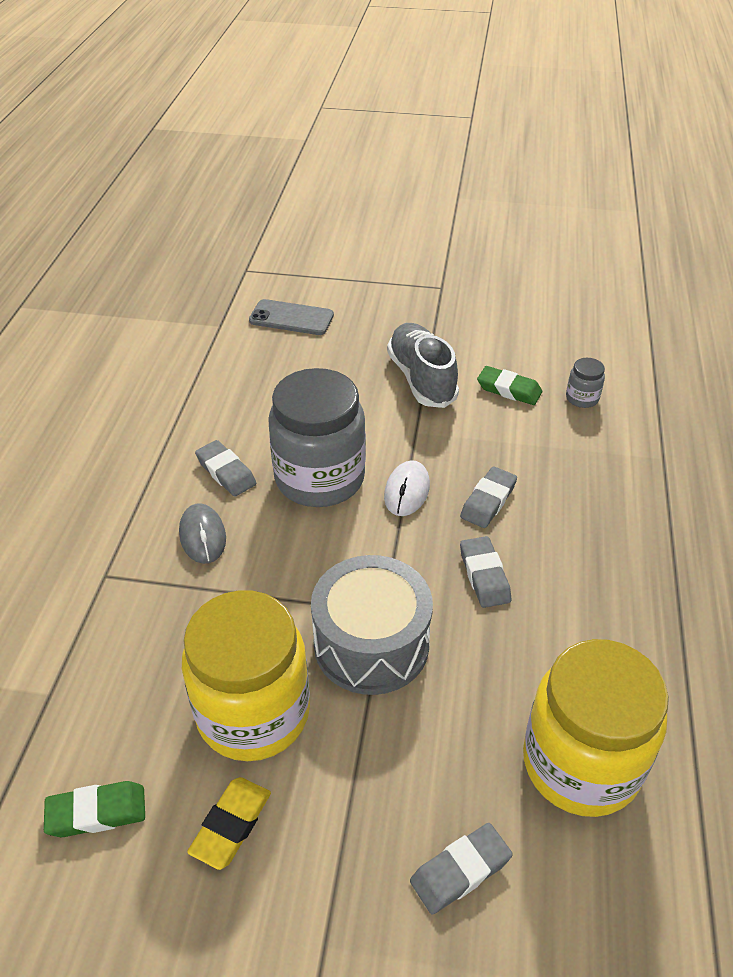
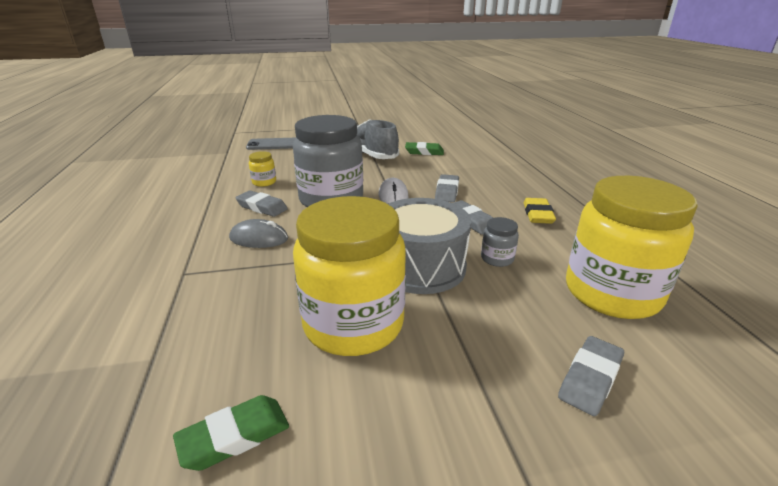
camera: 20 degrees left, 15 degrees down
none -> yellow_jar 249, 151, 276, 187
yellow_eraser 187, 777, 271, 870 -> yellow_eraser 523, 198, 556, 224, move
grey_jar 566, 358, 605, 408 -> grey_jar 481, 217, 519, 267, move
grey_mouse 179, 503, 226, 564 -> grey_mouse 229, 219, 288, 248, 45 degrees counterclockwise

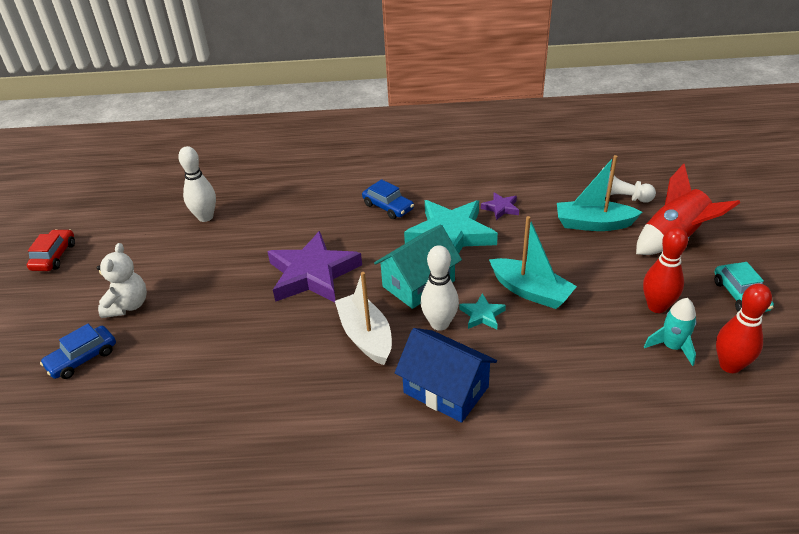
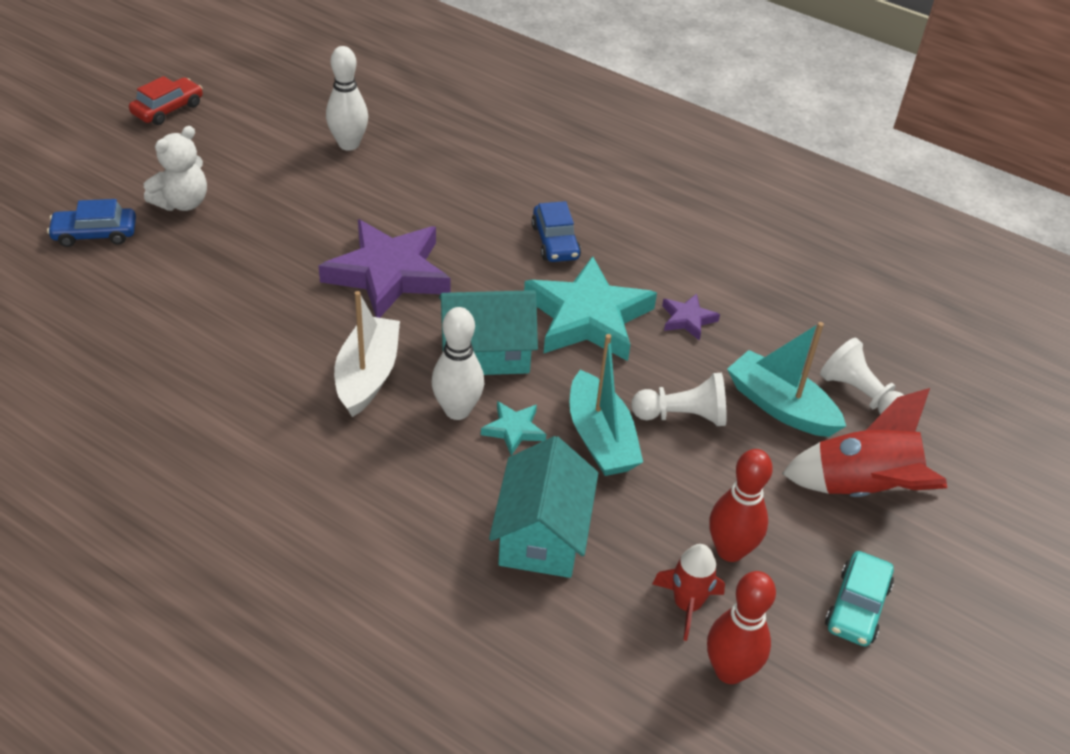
camera: 30 degrees right, 5 degrees up
blue_house 395, 328, 497, 423 -> none
none -> turquoise_house 489, 436, 598, 578
none -> white_pawn 631, 373, 727, 426
turquoise_rocket 644, 298, 696, 366 -> red_rocket 653, 544, 725, 641

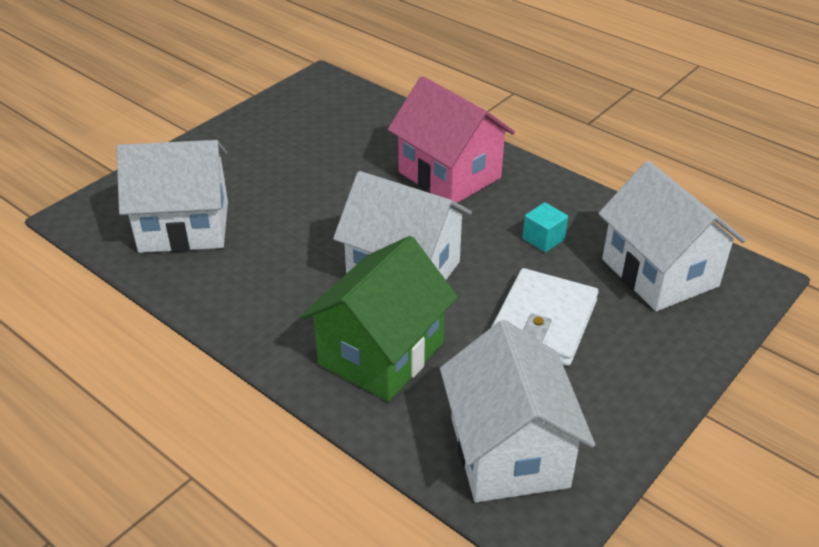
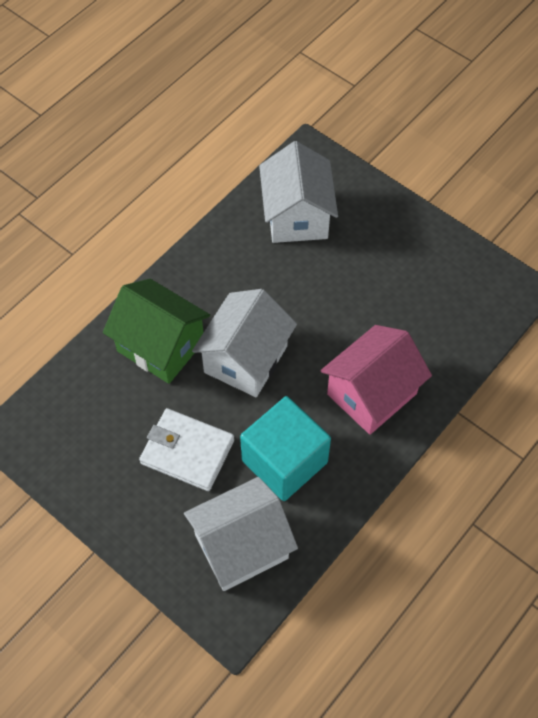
camera: 90 degrees right, 20 degrees up
white_house 440, 320, 595, 503 -> none
turquoise_cube 523, 202, 568, 252 -> turquoise_cube 240, 396, 331, 501, x2.44

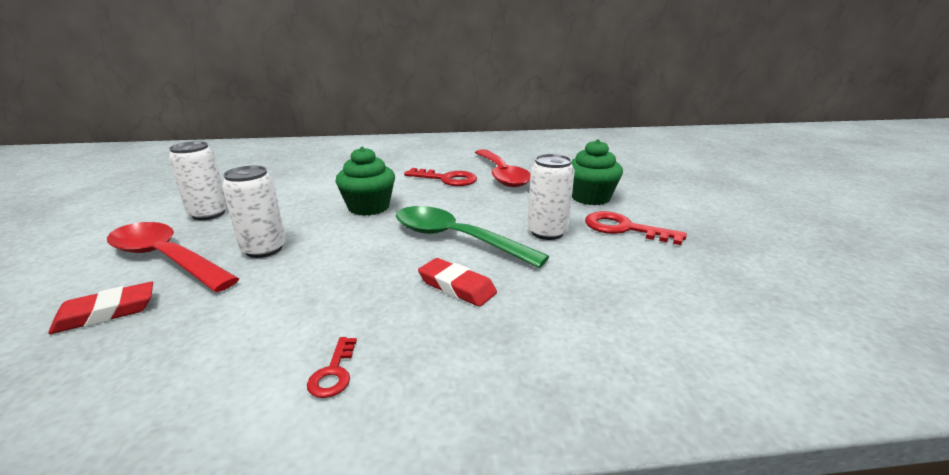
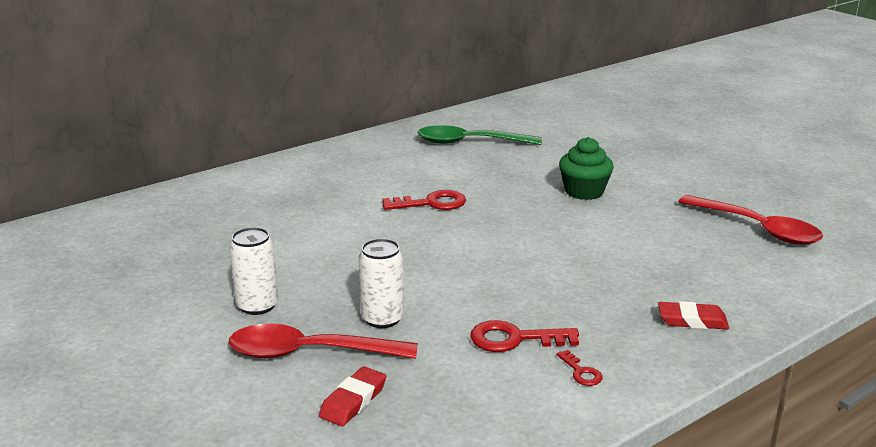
camera: 30 degrees left, 0 degrees up
green_cupcake 335, 146, 395, 216 -> none
white_can 528, 154, 575, 240 -> none
green_spoon 396, 206, 549, 268 -> green_spoon 417, 125, 542, 145, move
red_eraser 418, 258, 497, 307 -> red_eraser 658, 301, 729, 329, move
red_spoon 475, 149, 531, 187 -> red_spoon 678, 195, 823, 245, move
red_key 585, 211, 687, 245 -> red_key 470, 320, 579, 352, move

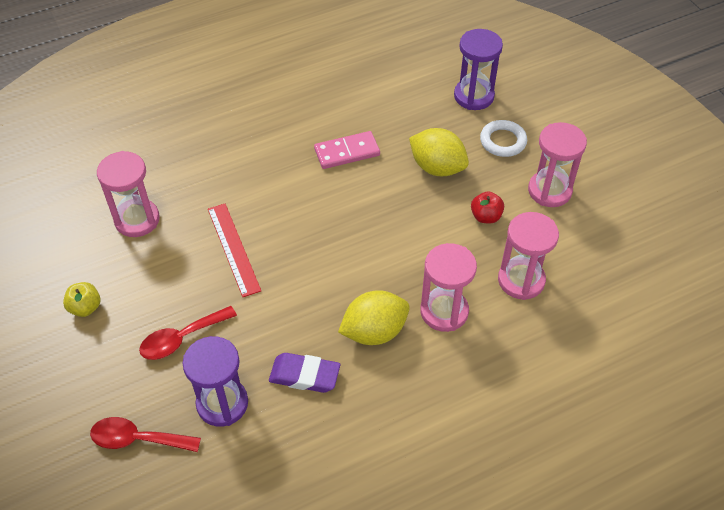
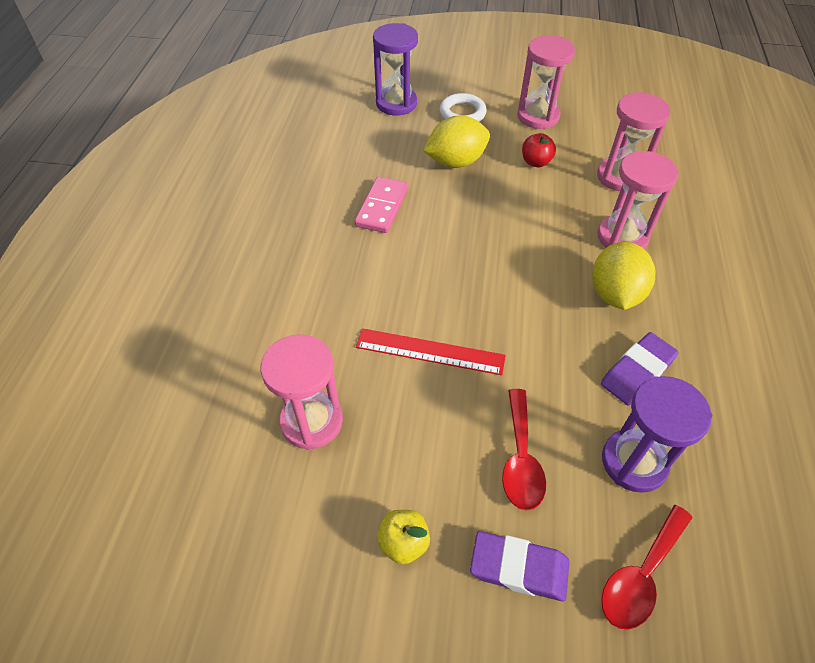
camera: 55 degrees left, 0 degrees up
none -> purple_eraser 470, 531, 570, 601

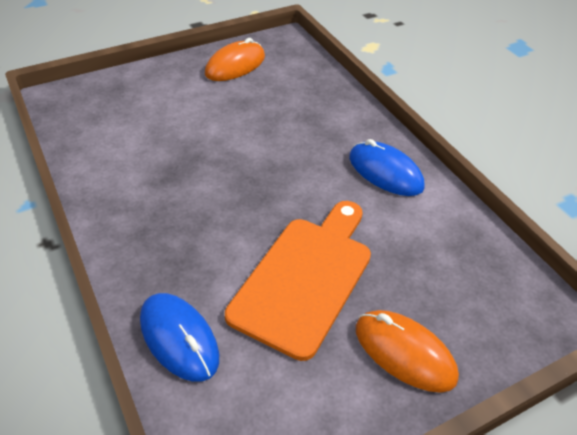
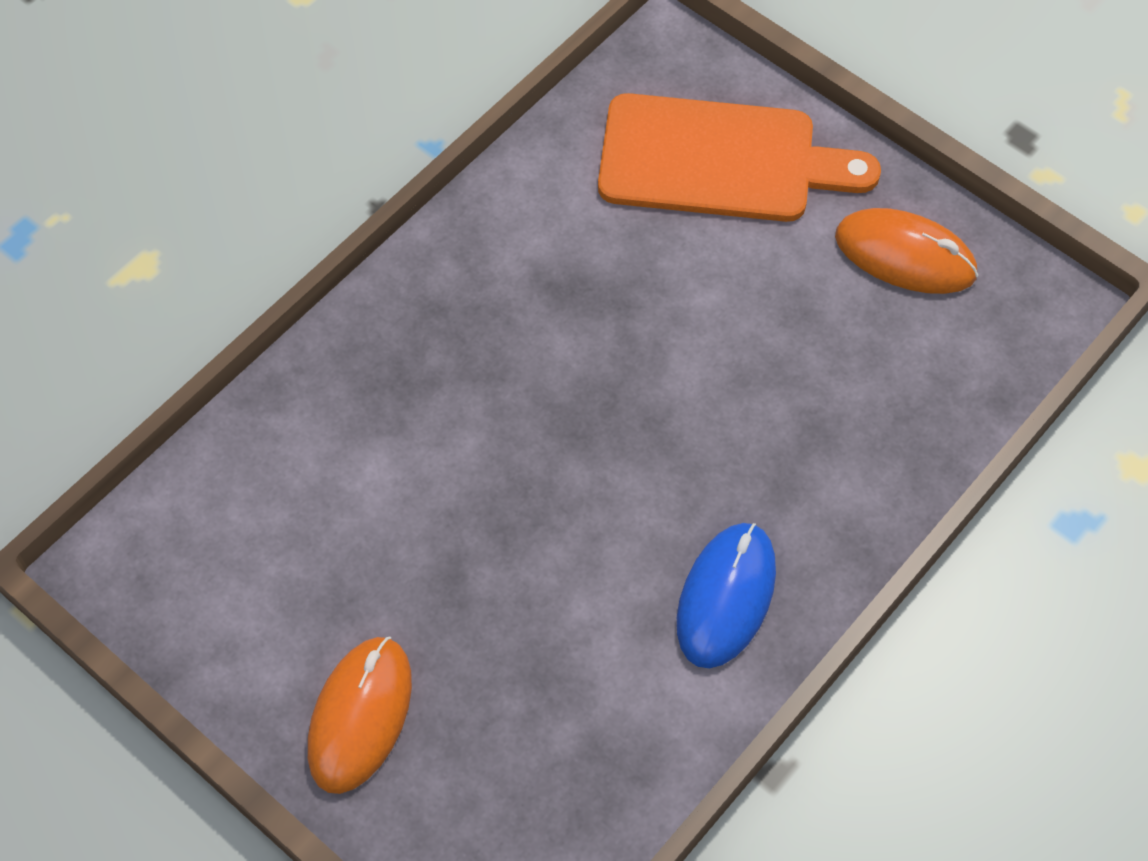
camera: 70 degrees right, 15 degrees up
blue_mouse 140, 293, 219, 382 -> none
orange_cutting_board 225, 201, 371, 361 -> orange_cutting_board 598, 93, 881, 222, move

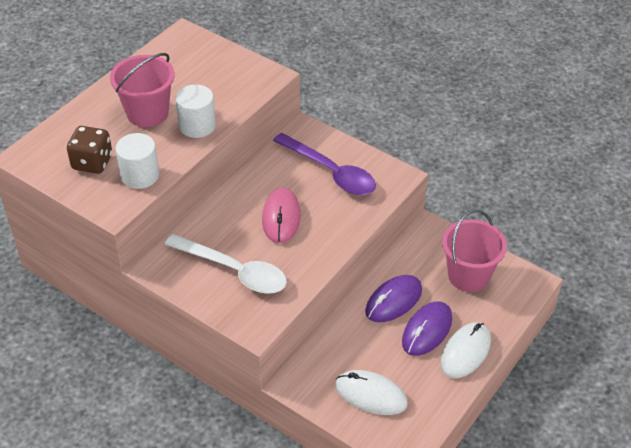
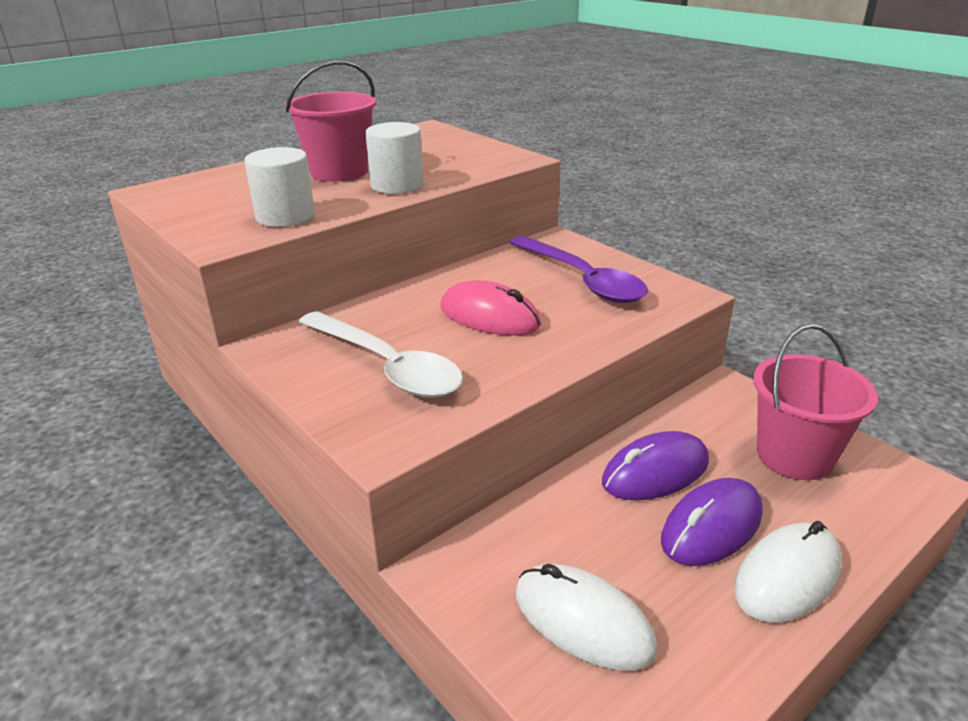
camera: 15 degrees right, 15 degrees down
brown_dice 67, 126, 112, 174 -> none
pink_mouse 262, 188, 301, 243 -> pink_mouse 441, 280, 541, 336, 75 degrees counterclockwise

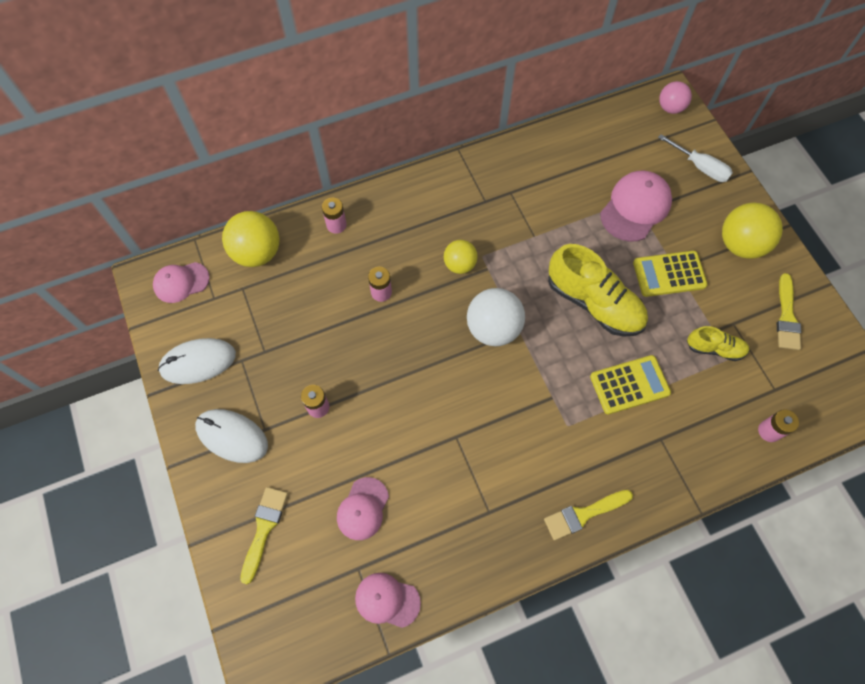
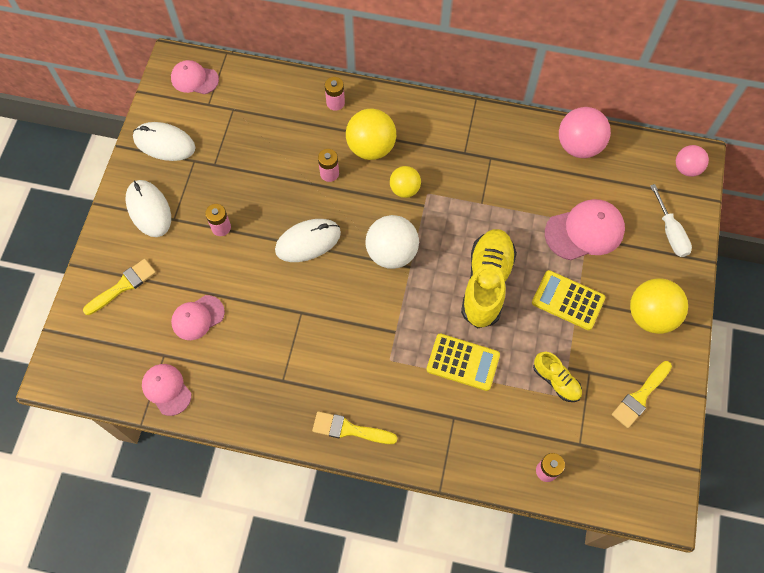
camera: 35 degrees right, 0 degrees up
none -> white_mouse 275, 219, 341, 262
none -> pink_ball 559, 107, 611, 158
yellow_ball 222, 211, 279, 267 -> yellow_ball 346, 109, 396, 160, move
yellow_shoe 548, 244, 648, 337 -> yellow_shoe 461, 229, 517, 329, 150 degrees counterclockwise

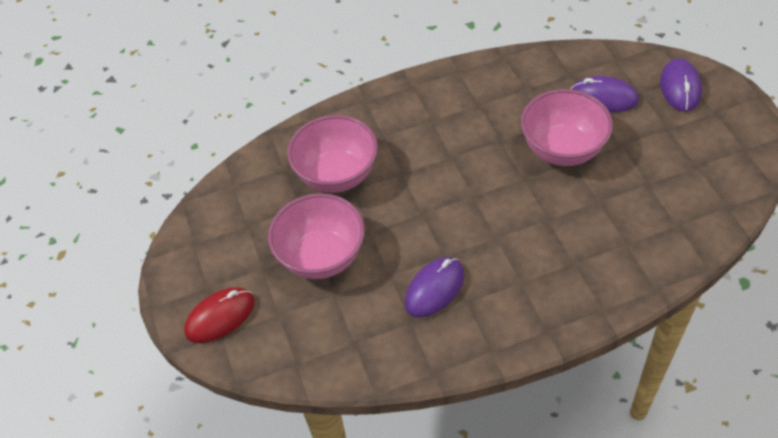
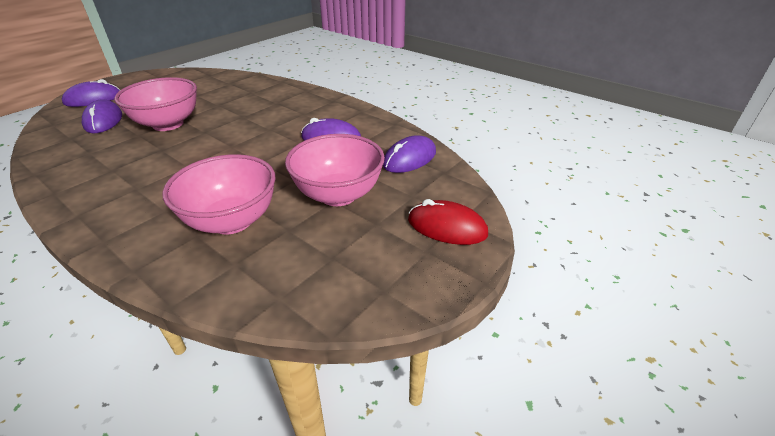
camera: 125 degrees left, 15 degrees down
none -> purple_mouse 383, 135, 436, 173

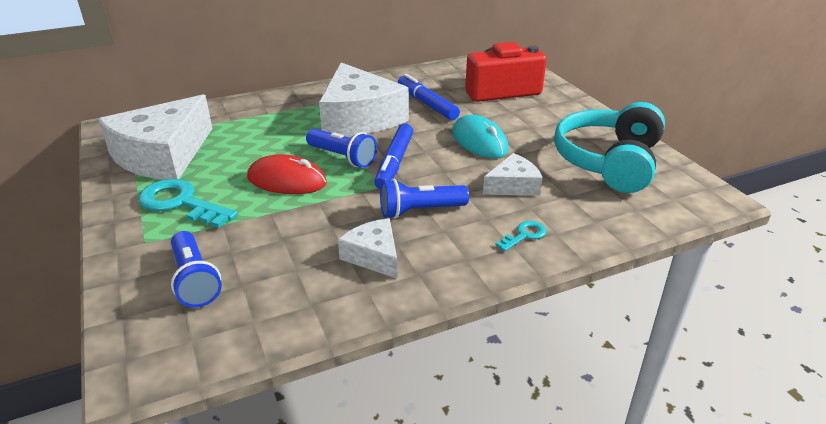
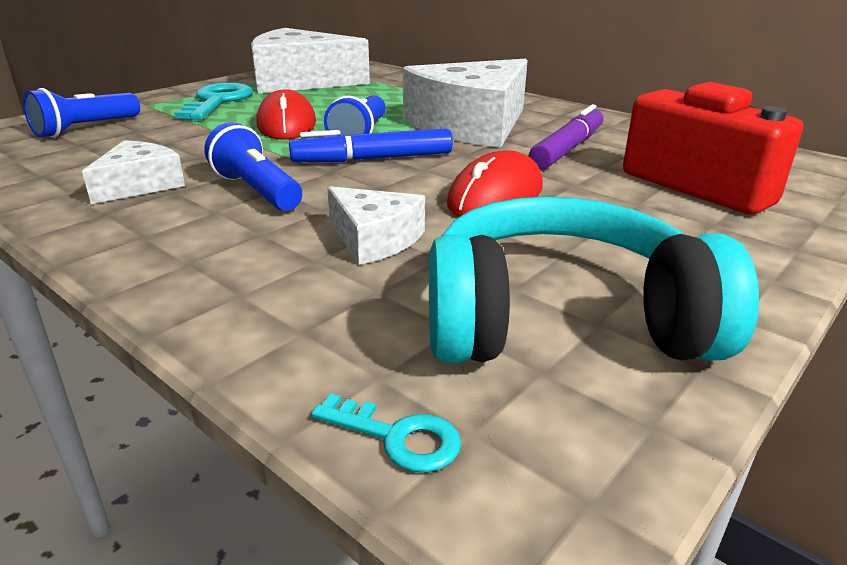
camera: 65 degrees right, 5 degrees down
turquoise_key 495, 221, 546, 252 -> turquoise_key 311, 393, 461, 472, move
blue_marker 398, 74, 460, 120 -> purple_marker 529, 104, 604, 169
turquoise_mouse 452, 115, 508, 158 -> red_mouse 447, 150, 543, 217

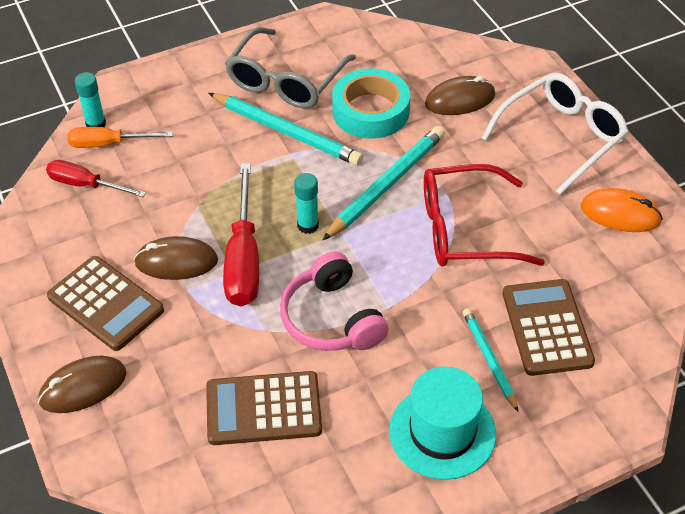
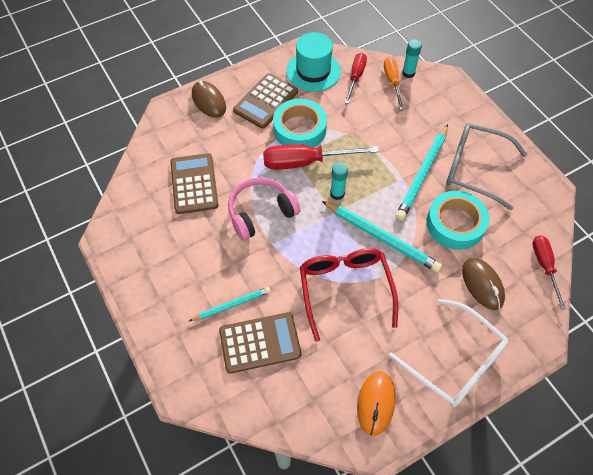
camera: 85 degrees right, 10 degrees up
none -> red_screwdriver 532, 235, 566, 310
turquoise_hat 389, 366, 496, 480 -> turquoise_hat 286, 32, 341, 92, move
brown_mouse 134, 236, 218, 280 -> turquoise_tape 273, 99, 327, 148

